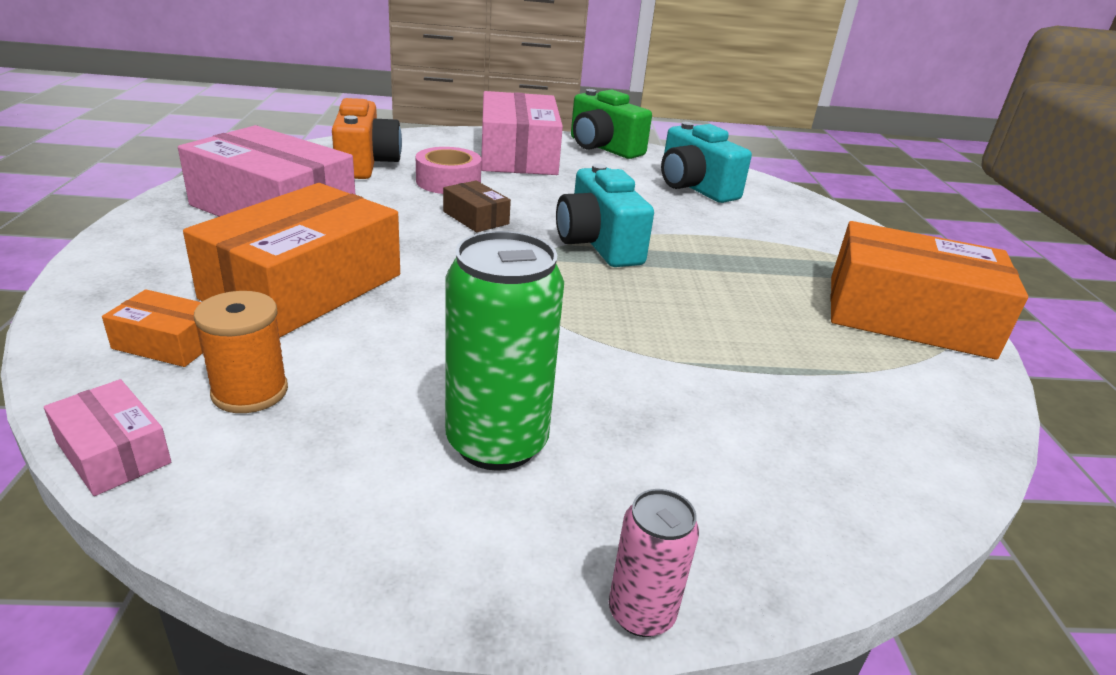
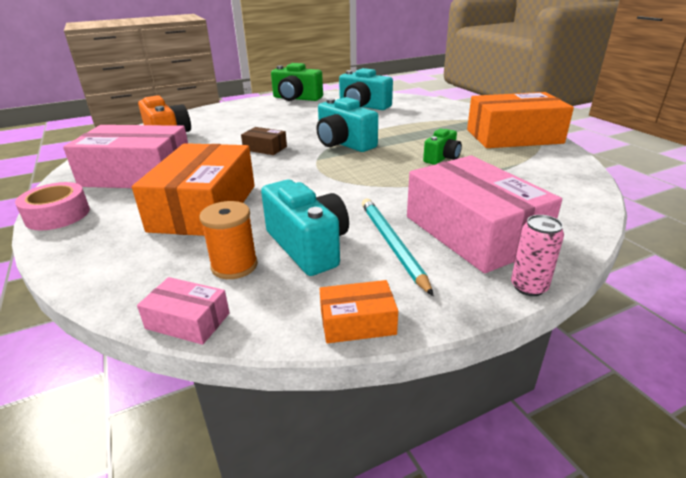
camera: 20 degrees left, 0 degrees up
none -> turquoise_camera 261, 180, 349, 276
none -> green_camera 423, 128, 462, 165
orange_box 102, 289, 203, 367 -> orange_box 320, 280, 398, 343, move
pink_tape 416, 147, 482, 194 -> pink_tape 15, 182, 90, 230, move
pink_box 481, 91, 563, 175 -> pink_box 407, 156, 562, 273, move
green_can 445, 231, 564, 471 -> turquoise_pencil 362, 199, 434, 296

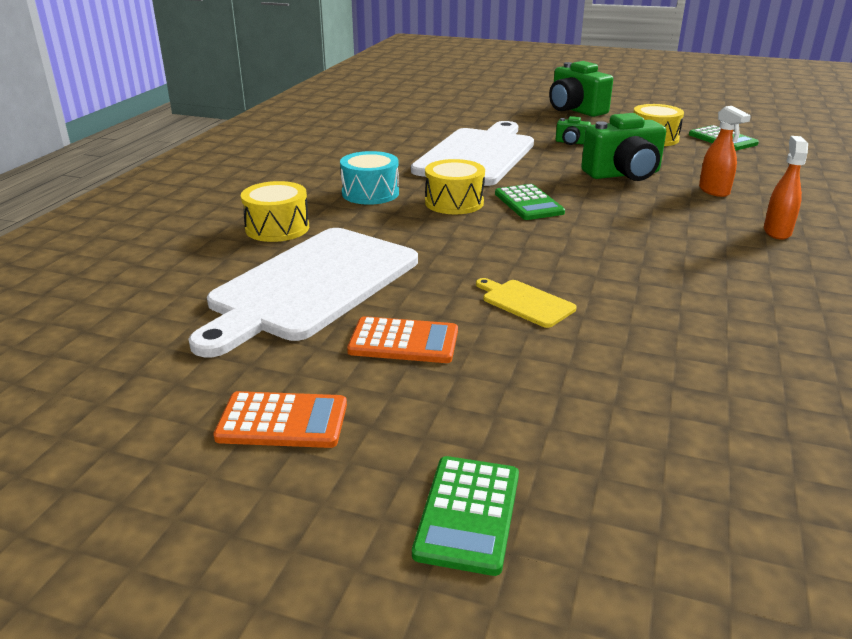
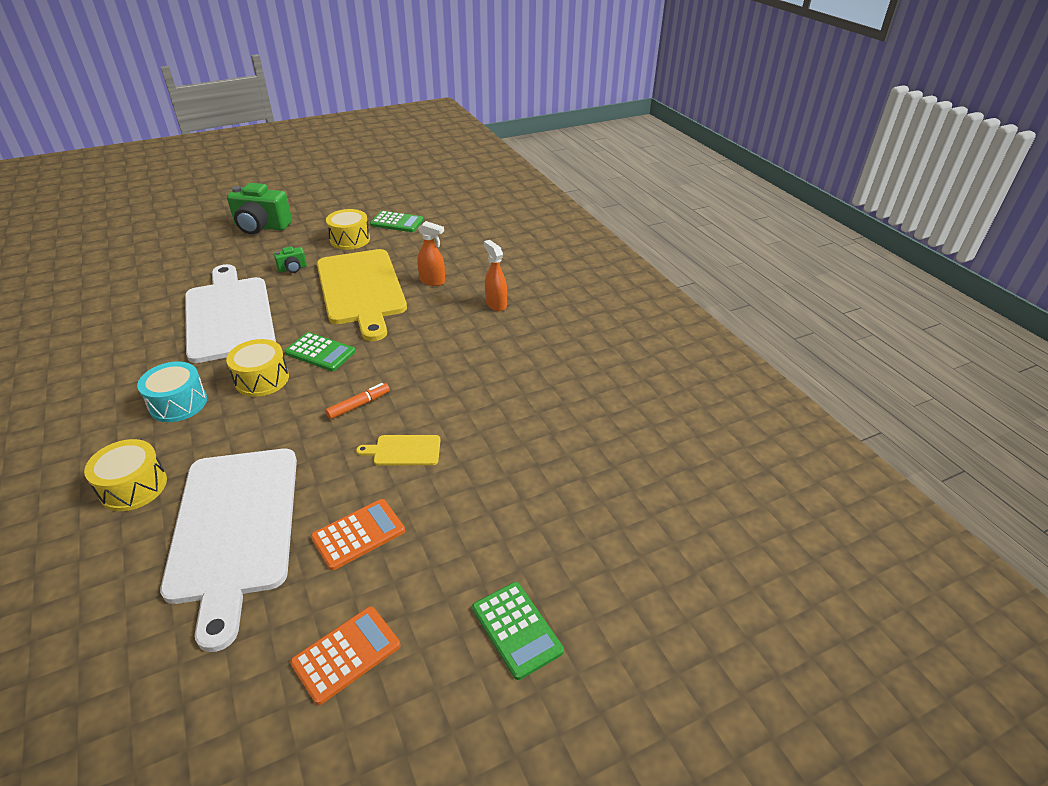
camera: 45 degrees left, 10 degrees up
none -> orange_marker 325, 383, 390, 419
green_camera 581, 113, 666, 181 -> yellow_cutting_board 317, 249, 407, 341

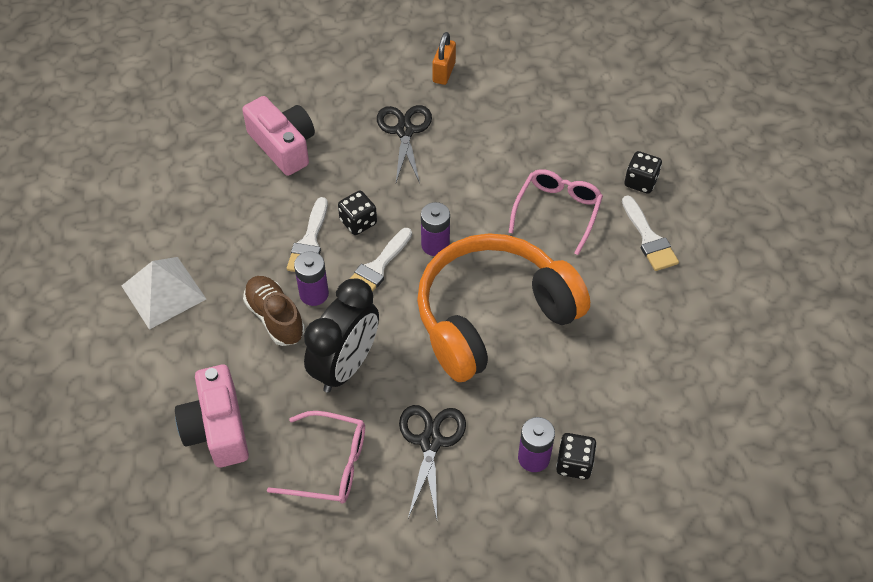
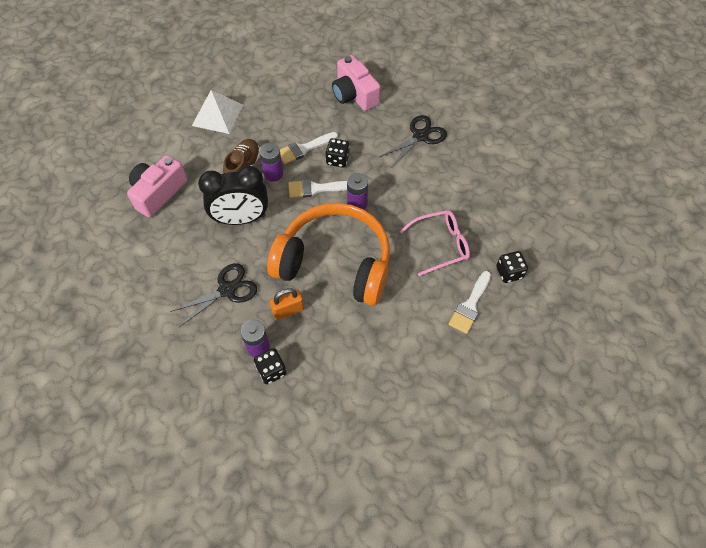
camera: 50 degrees right, 5 degrees up
pink_glasses 267, 411, 365, 504 -> none
orange_padlock 432, 32, 456, 85 -> orange_padlock 270, 288, 304, 320, move
pink_camera 242, 96, 315, 176 -> pink_camera 332, 55, 380, 111, 135 degrees clockwise

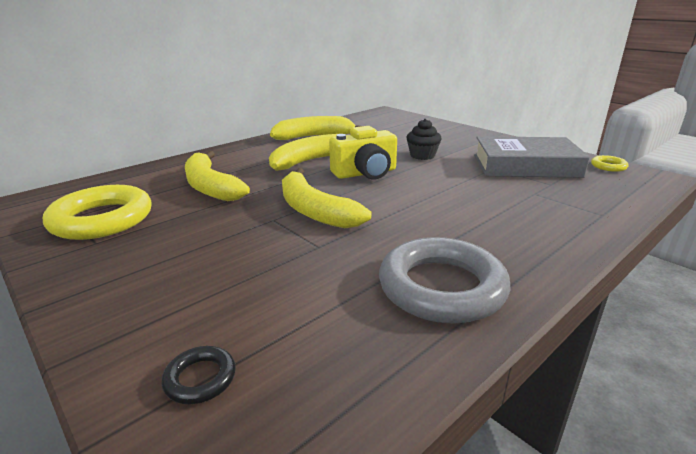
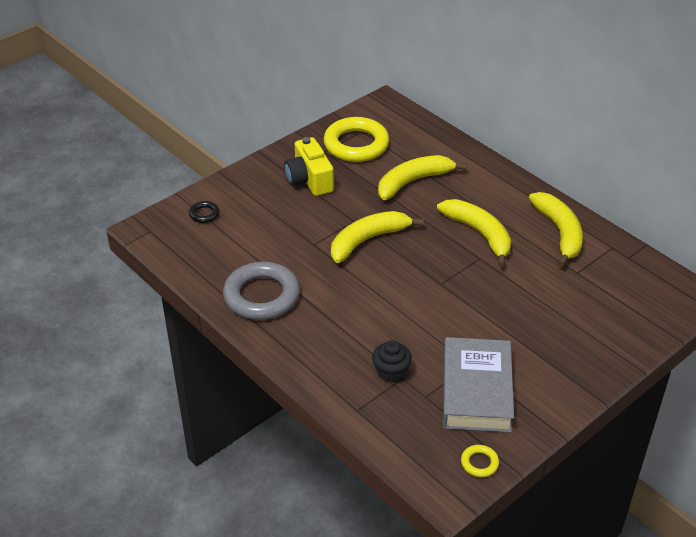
camera: 90 degrees right, 15 degrees up
yellow_camera 329, 126, 397, 179 -> yellow_camera 284, 137, 334, 196, move
black_cupcake 406, 119, 442, 160 -> black_cupcake 372, 340, 412, 382, move

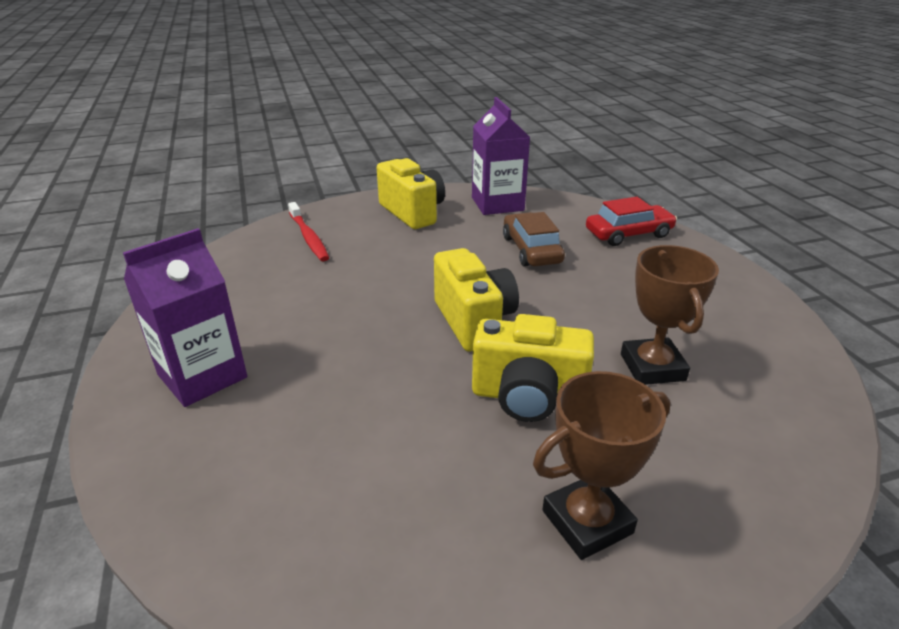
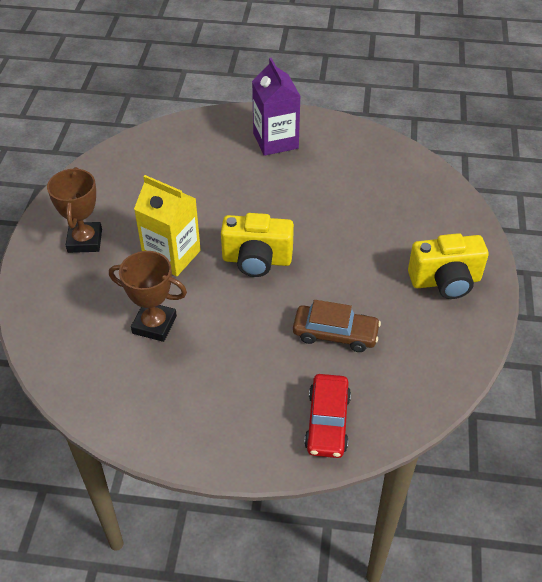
camera: 115 degrees right, 15 degrees up
red_toothbrush 288, 202, 329, 261 -> none
purple_carton 472, 97, 531, 215 -> none
yellow_camera 472, 314, 594, 422 -> yellow_carton 134, 175, 201, 276

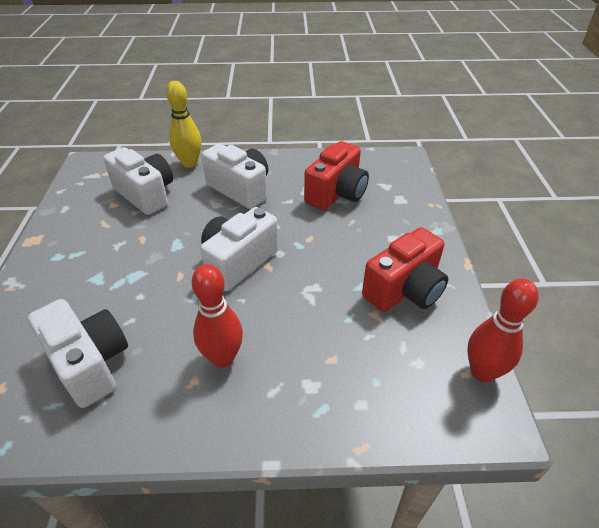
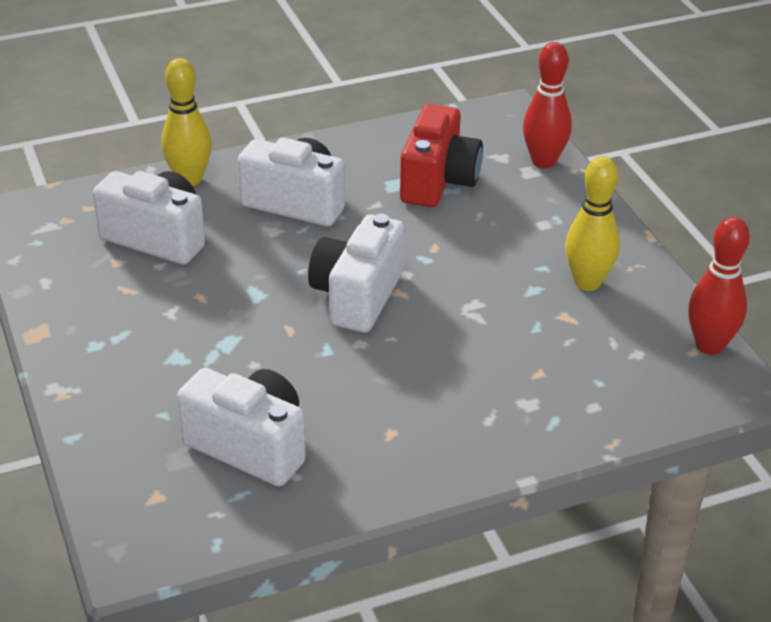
camera: 20 degrees left, 5 degrees down
red_bowling_pin 192, 264, 243, 368 -> red_bowling_pin 523, 42, 572, 169, move
red_camera 362, 227, 448, 312 -> yellow_bowling_pin 565, 156, 620, 291

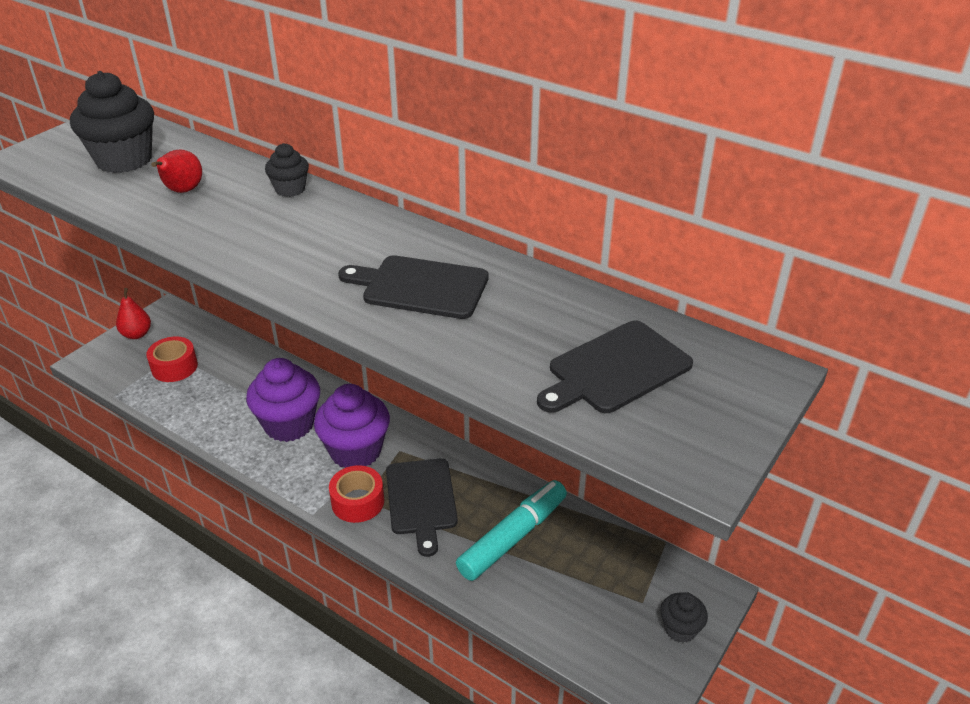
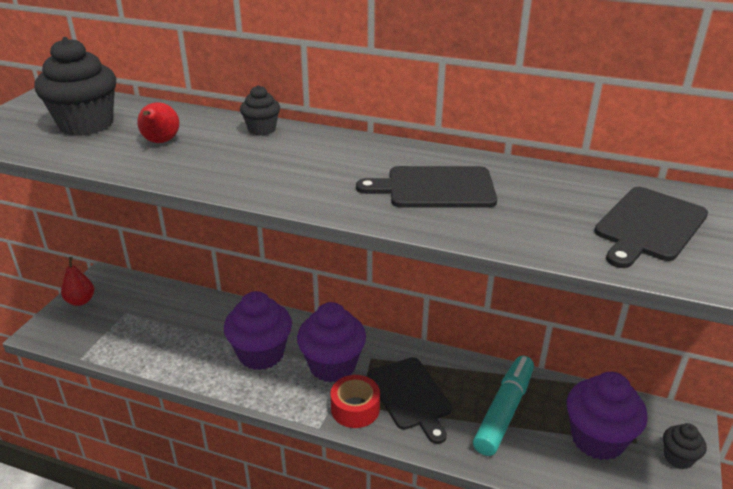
camera: 15 degrees left, 5 degrees down
red_tape 146, 337, 198, 382 -> none
none -> purple_cupcake 567, 372, 648, 460

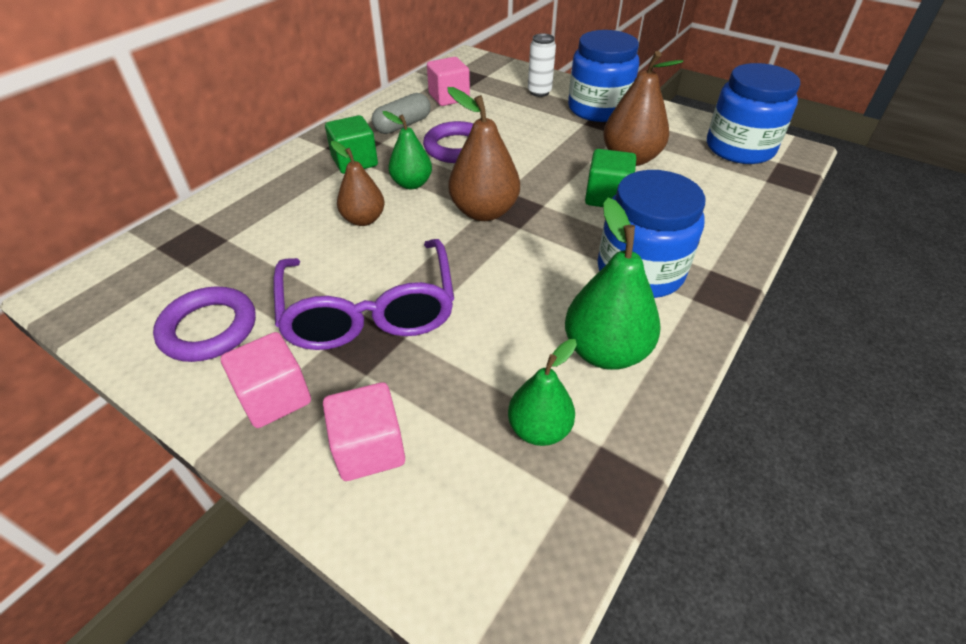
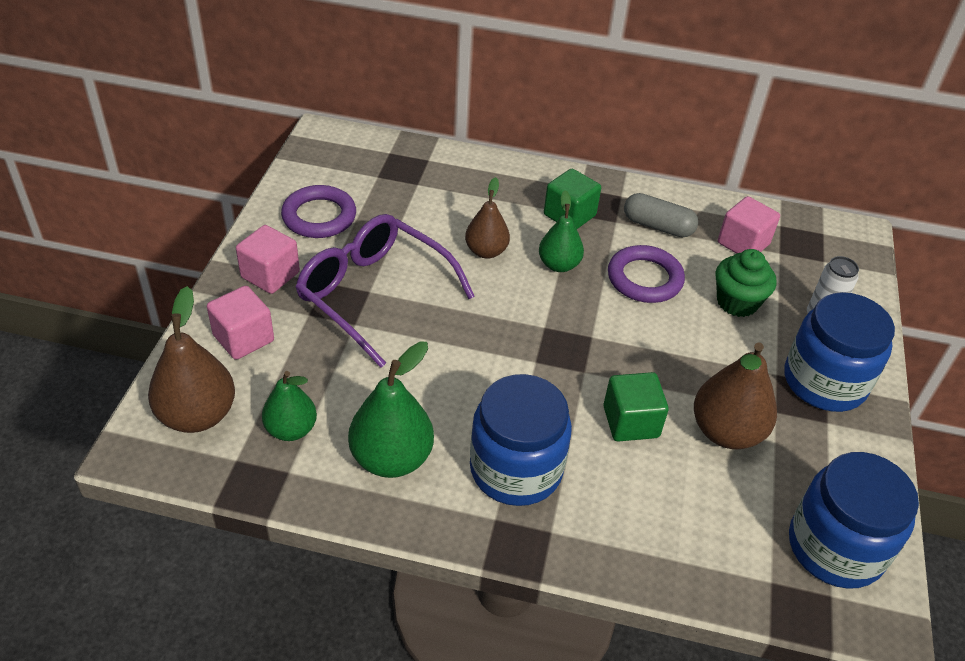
camera: 65 degrees right, 0 degrees up
none -> green_cupcake 716, 249, 777, 317
brown_pear 448, 87, 520, 221 -> brown_pear 148, 286, 235, 433, move
purple_glasses 273, 239, 454, 350 -> purple_glasses 295, 214, 475, 368, 75 degrees clockwise

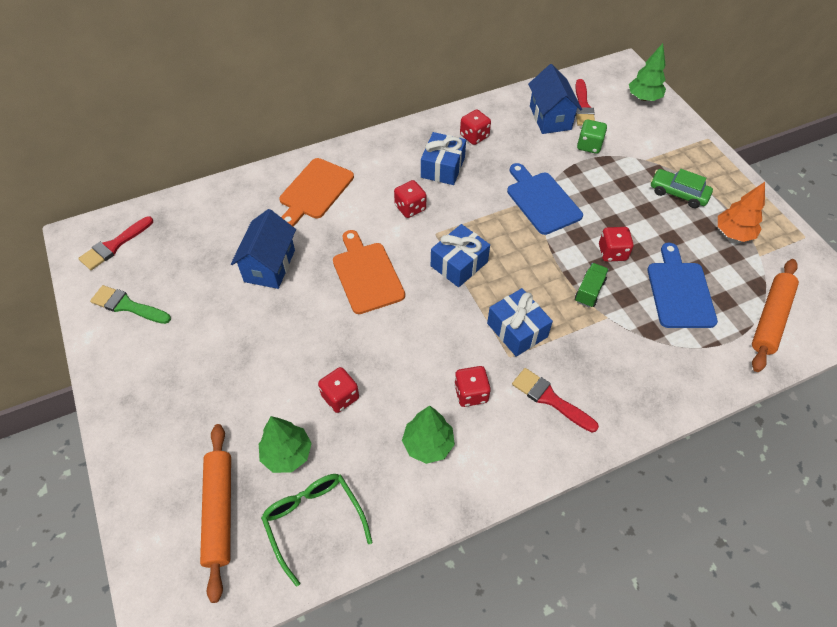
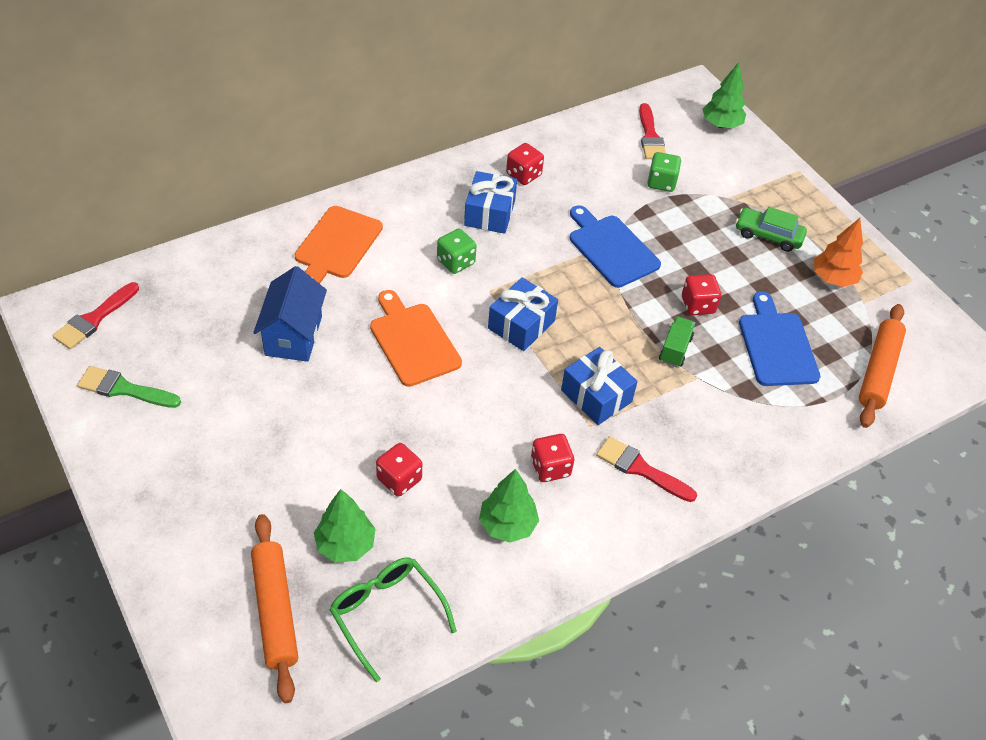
camera: 10 degrees left, 5 degrees down
blue_house 528, 64, 582, 134 -> none
red_dice 394, 180, 426, 218 -> green_dice 437, 229, 477, 274

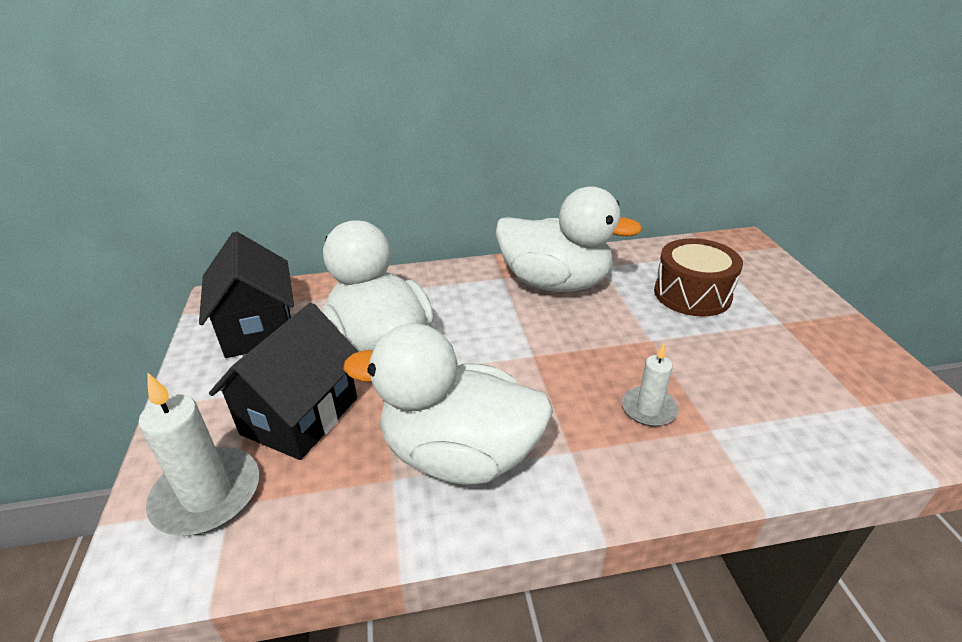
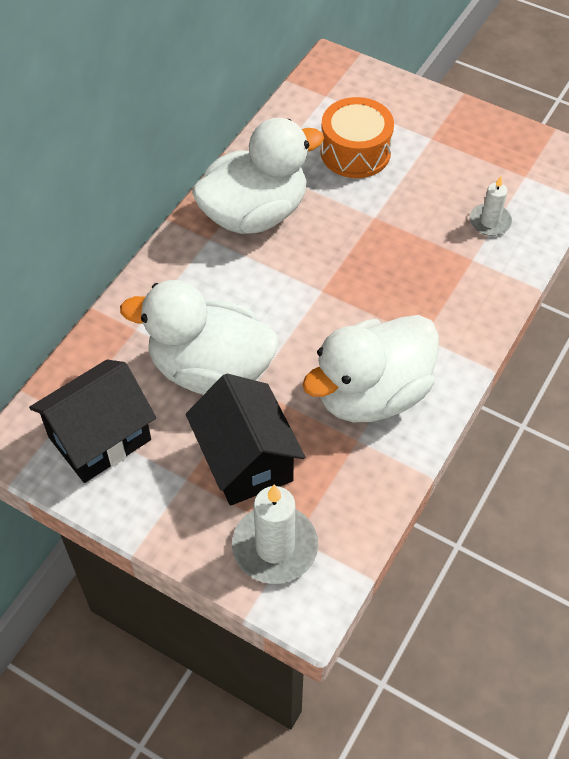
camera: 50 degrees left, 20 degrees up
white_candle 622, 343, 679, 427 -> white_candle 470, 176, 512, 236, move
brown_drum 654, 238, 743, 316 -> orange_drum 321, 97, 394, 178
black_house 199, 231, 294, 358 -> black_house 29, 360, 156, 483, 60 degrees counterclockwise

